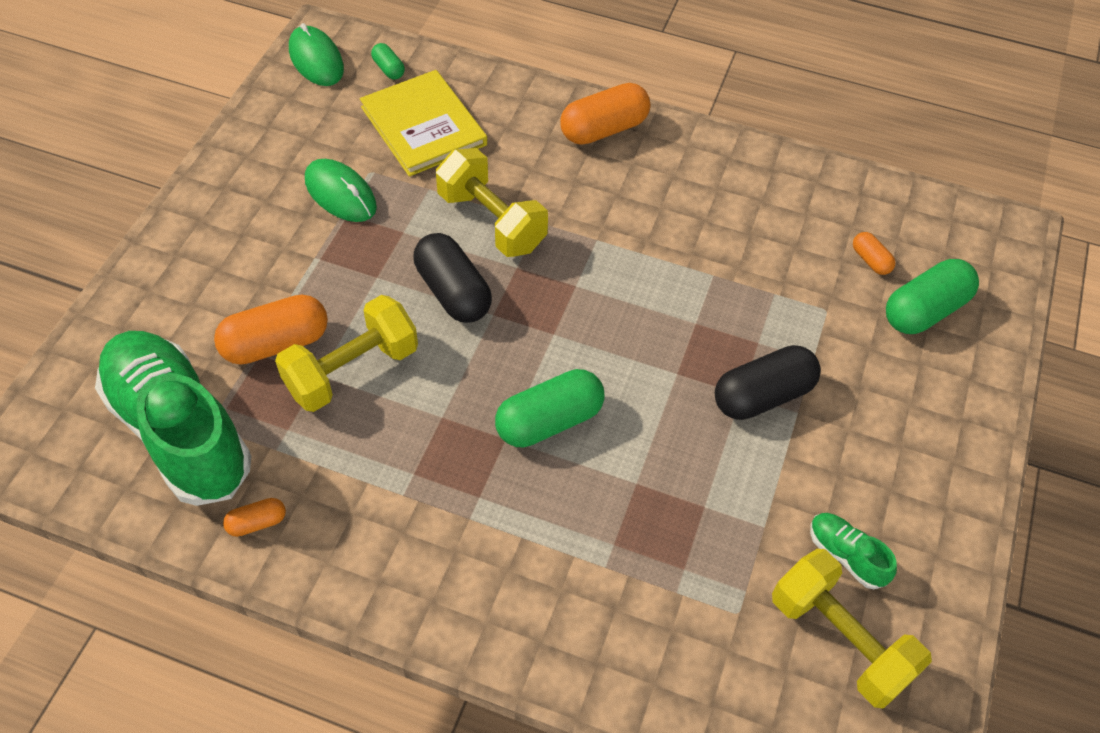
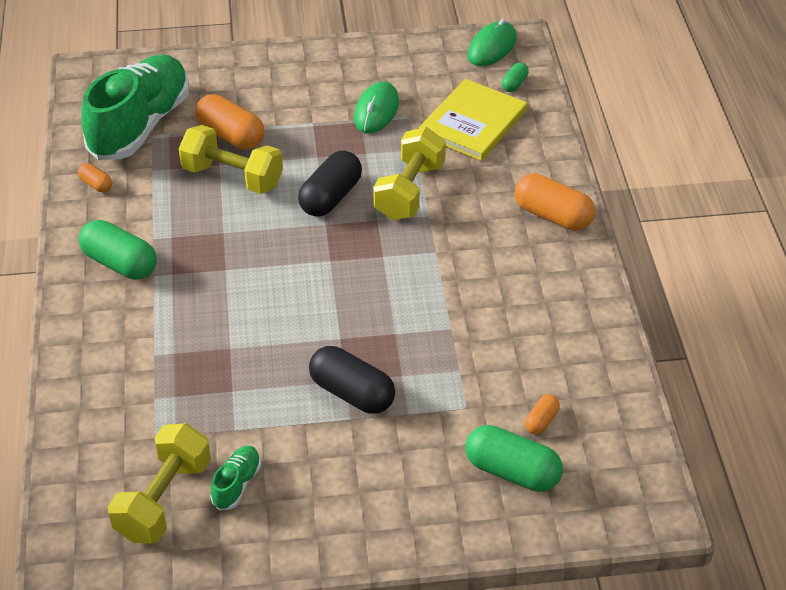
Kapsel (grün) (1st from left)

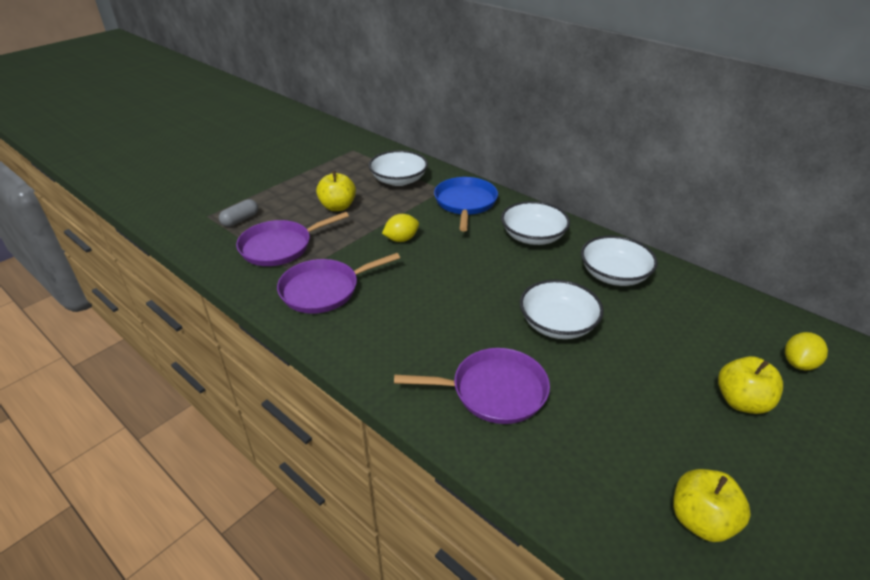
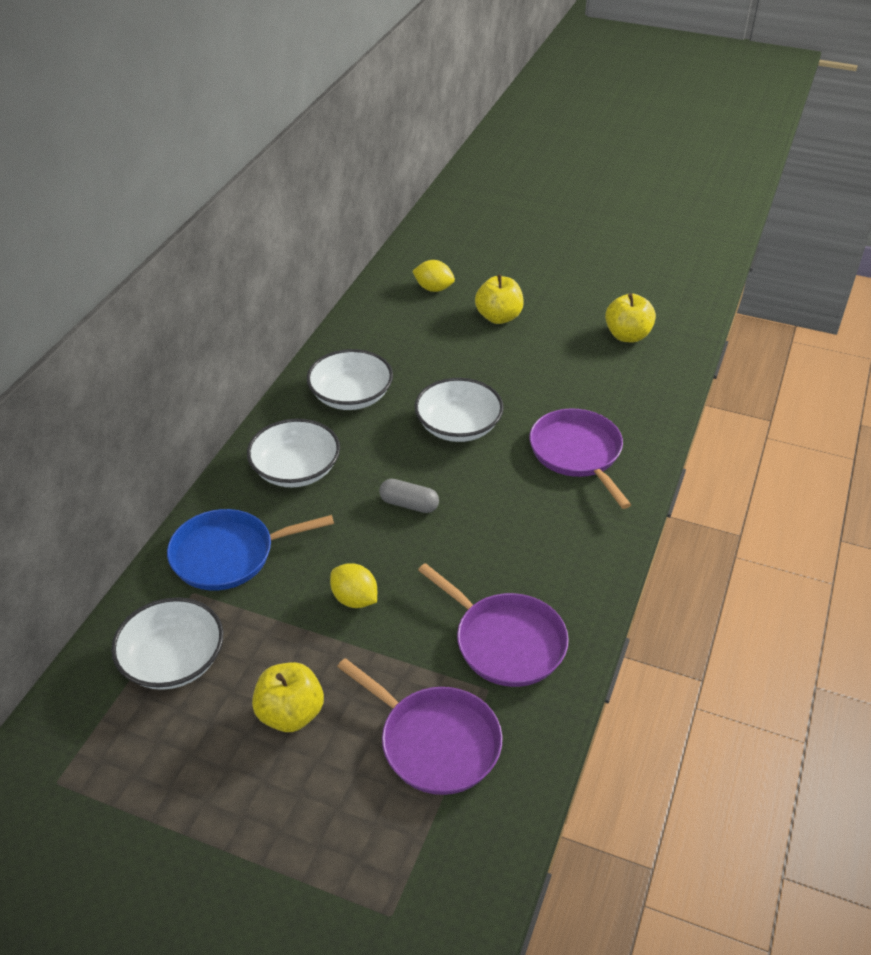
Kapsel (grau)

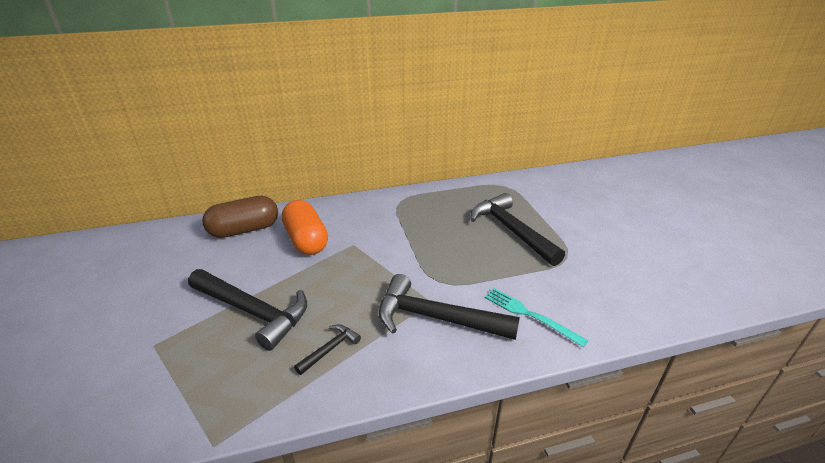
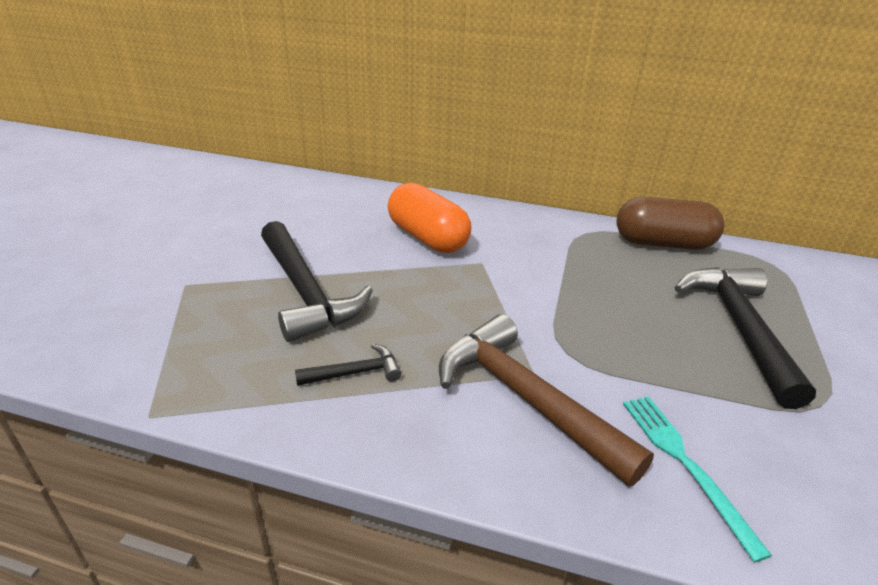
Kapsel (braun)
Hammer (braun)
Kapsel (orange)

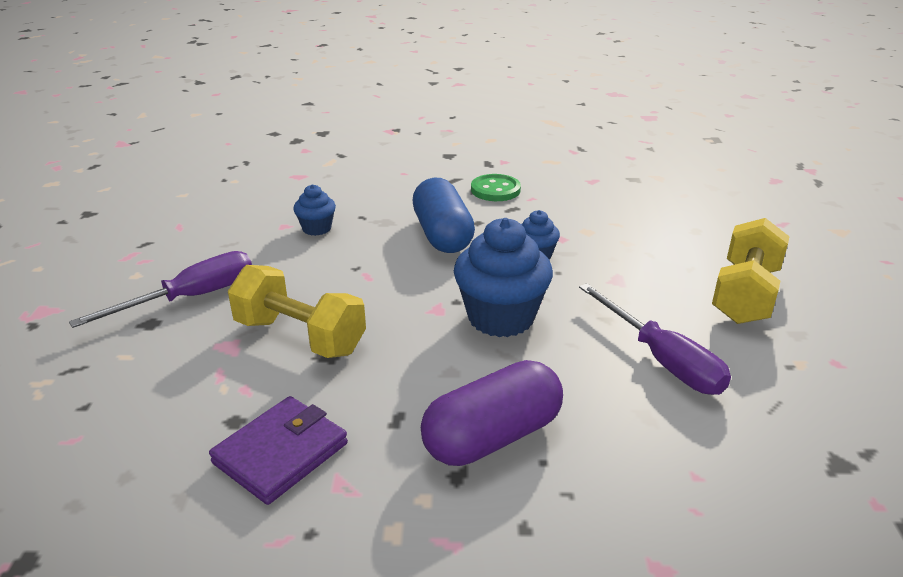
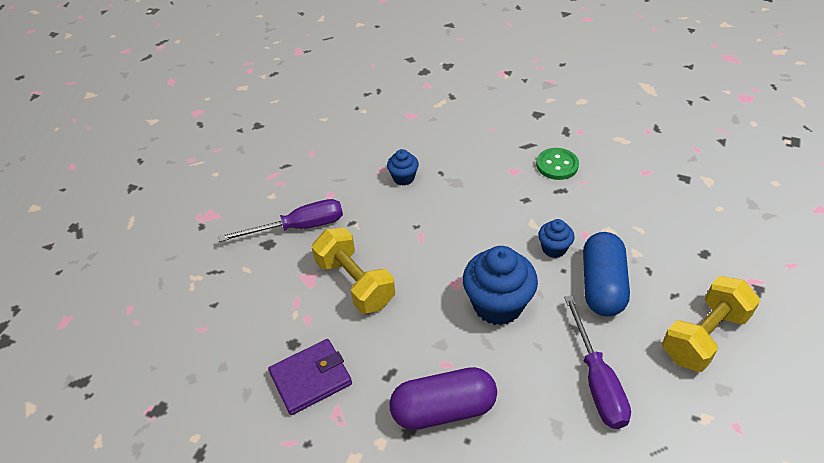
Kapsel (blau)

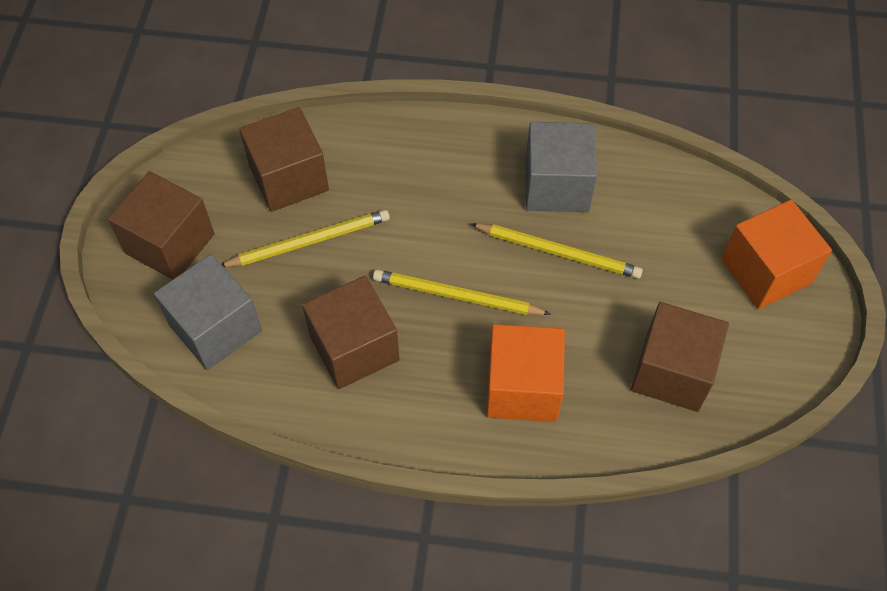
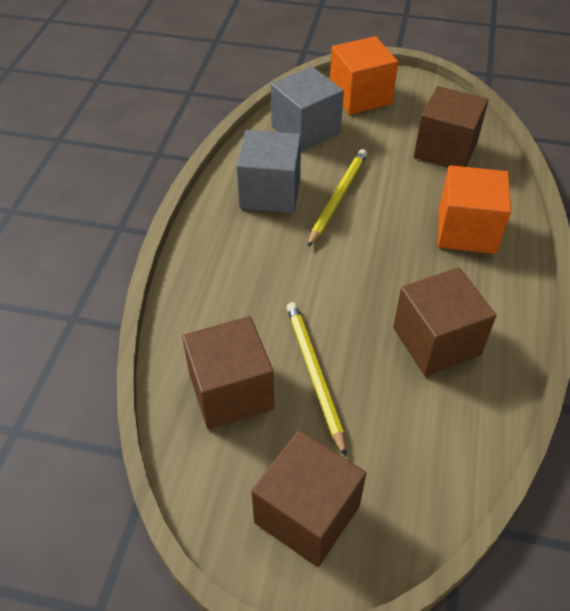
Bleistift (gelb) (2nd from left in the first image)
Kubus (grau) (2nd from left)

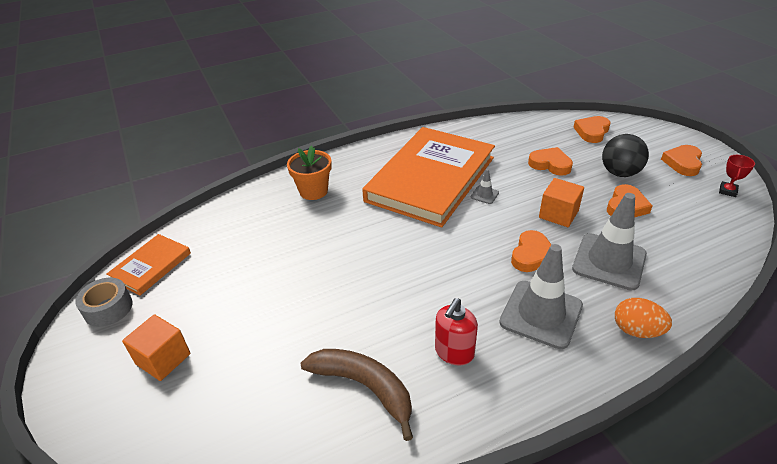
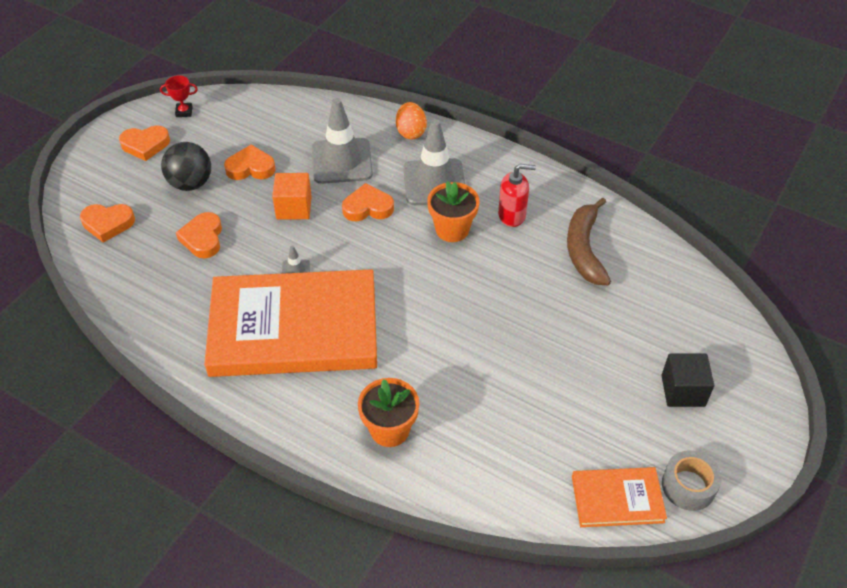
Blumentopf (orange) (2nd from left)
Kubus (schwarz)

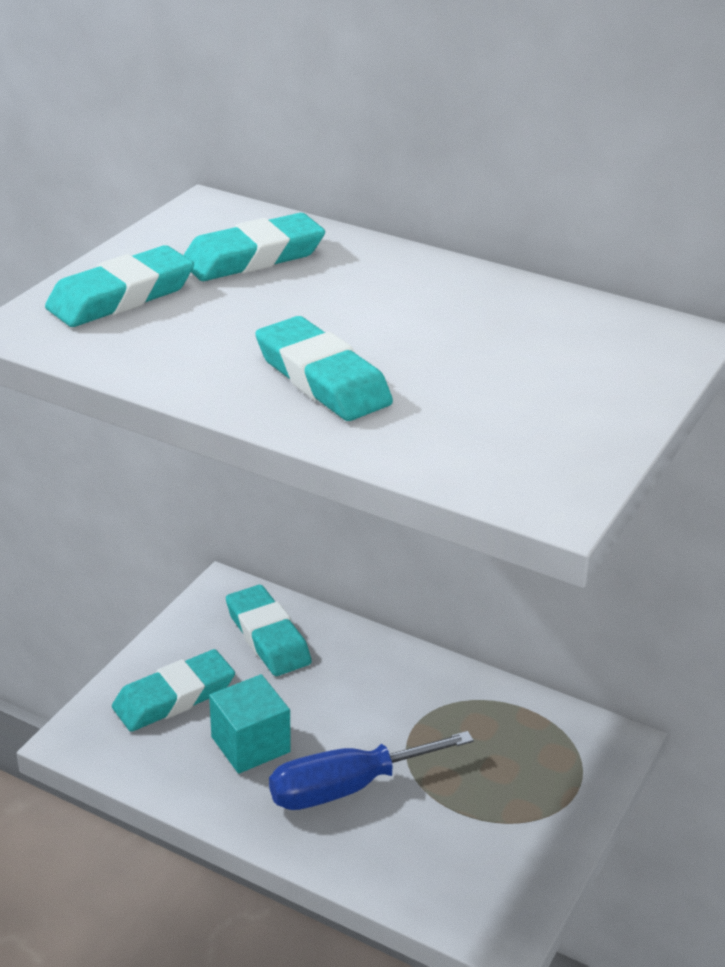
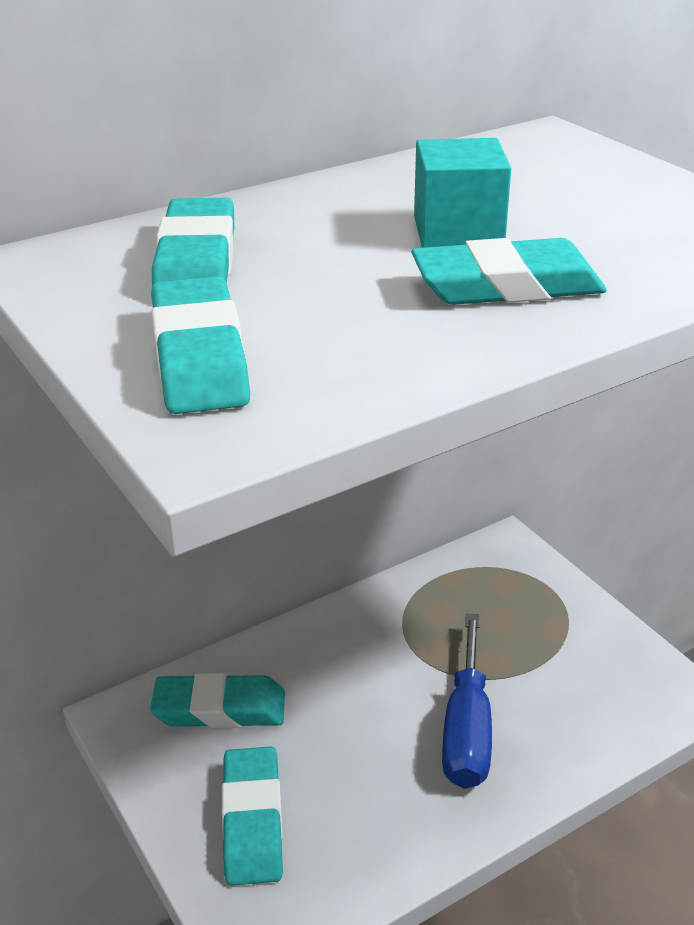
Kubus (türkis)

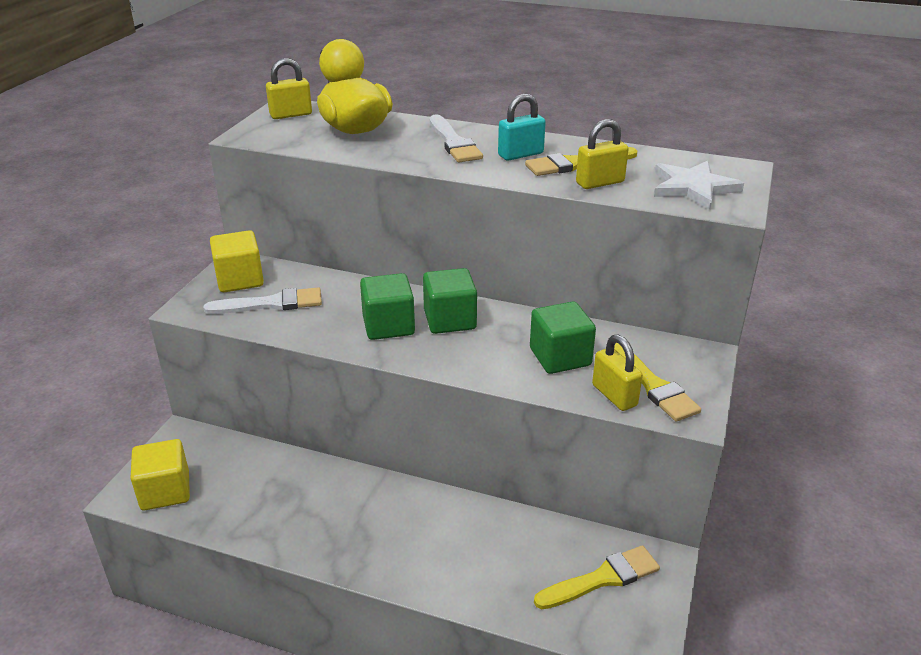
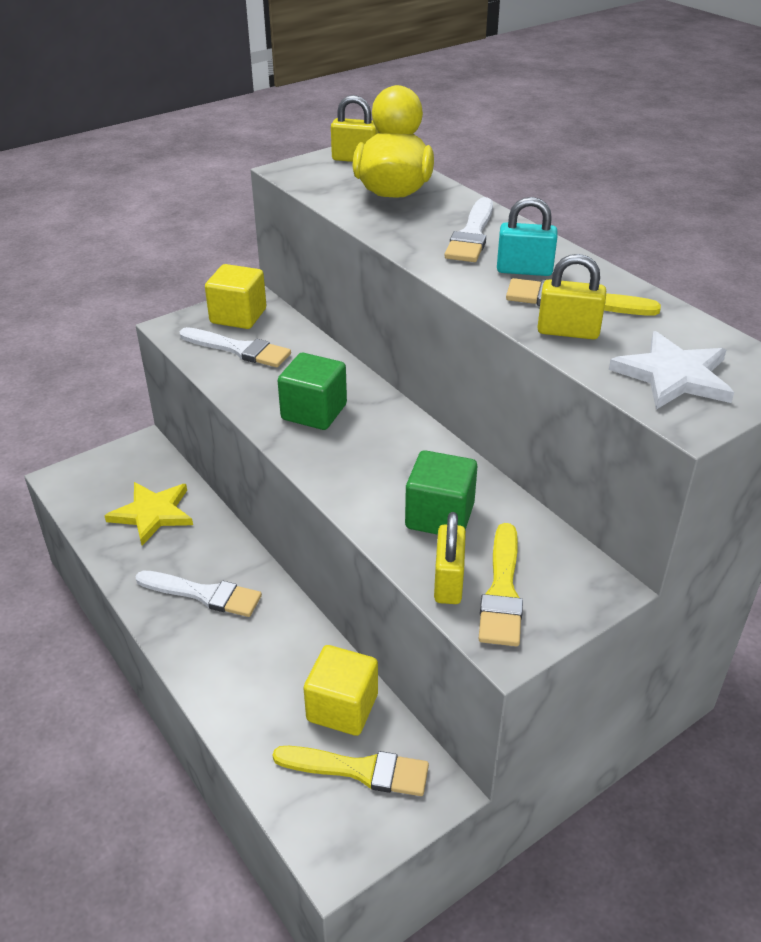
Kubus (grün) (2nd from left in the first image)
Stern (gelb)
Pinsel (weiß) (1st from left)
Kubus (gelb) (2nd from left)

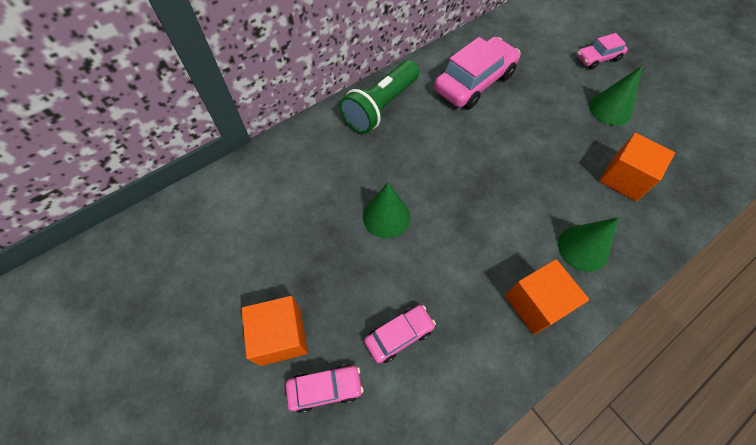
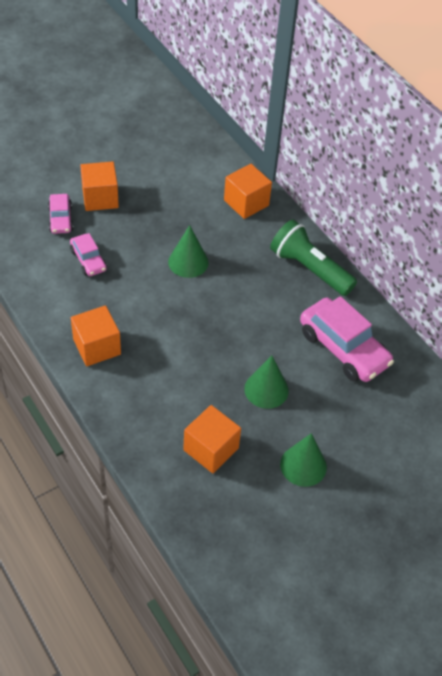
Auto (rosa) (4th from left in the first image)
Kubus (orange) (4th from left)
Kegel (grün) (2nd from left)

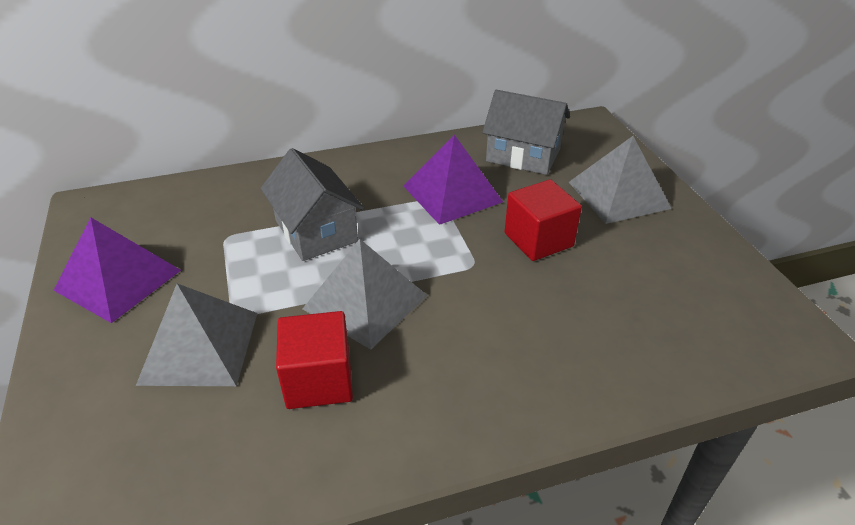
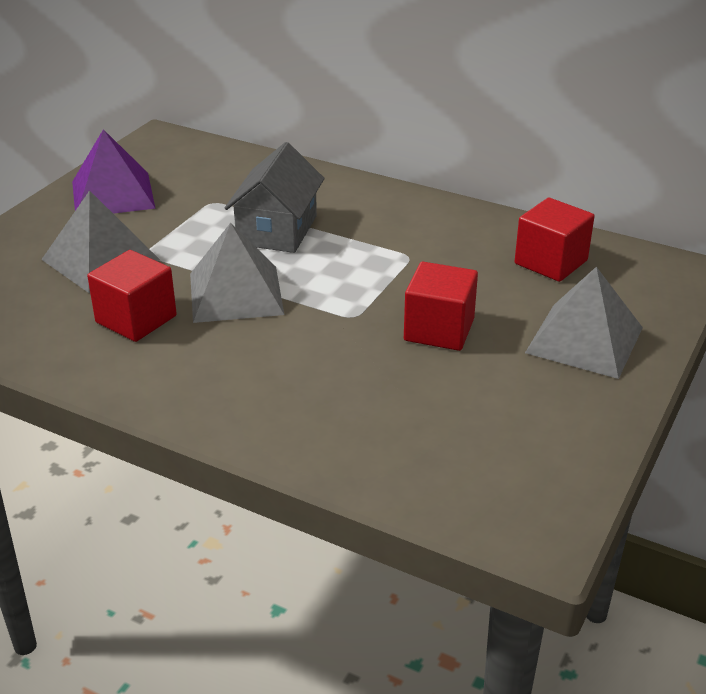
Pyramide (lila) (2nd from left in the first image)
Kubus (rot) (3rd from left)

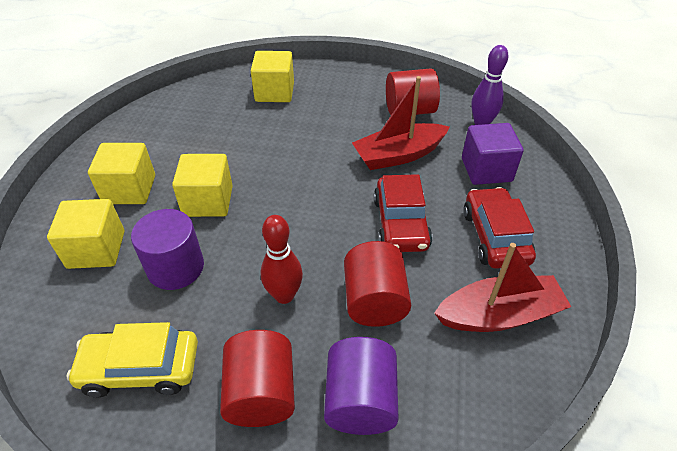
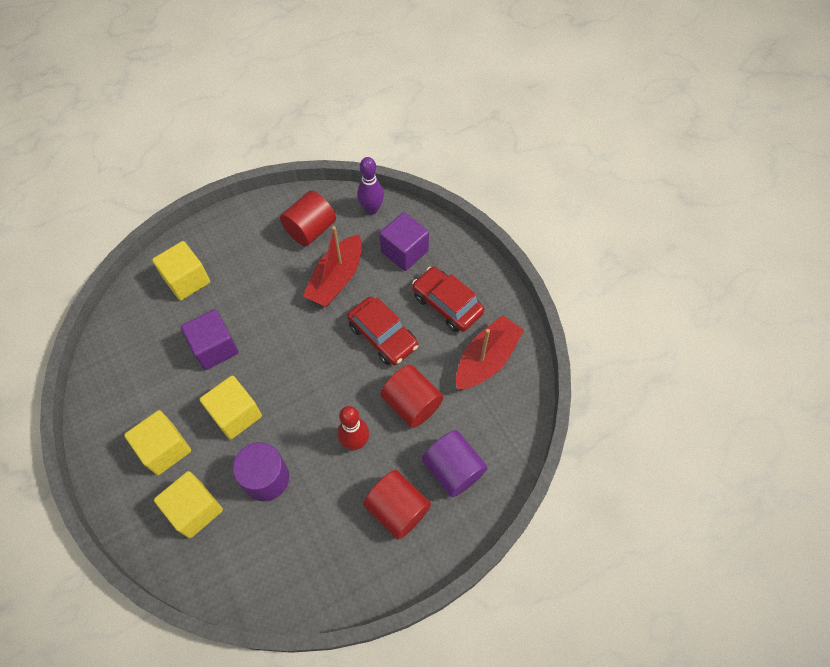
Auto (gelb)
Kubus (lila) (1st from left)

